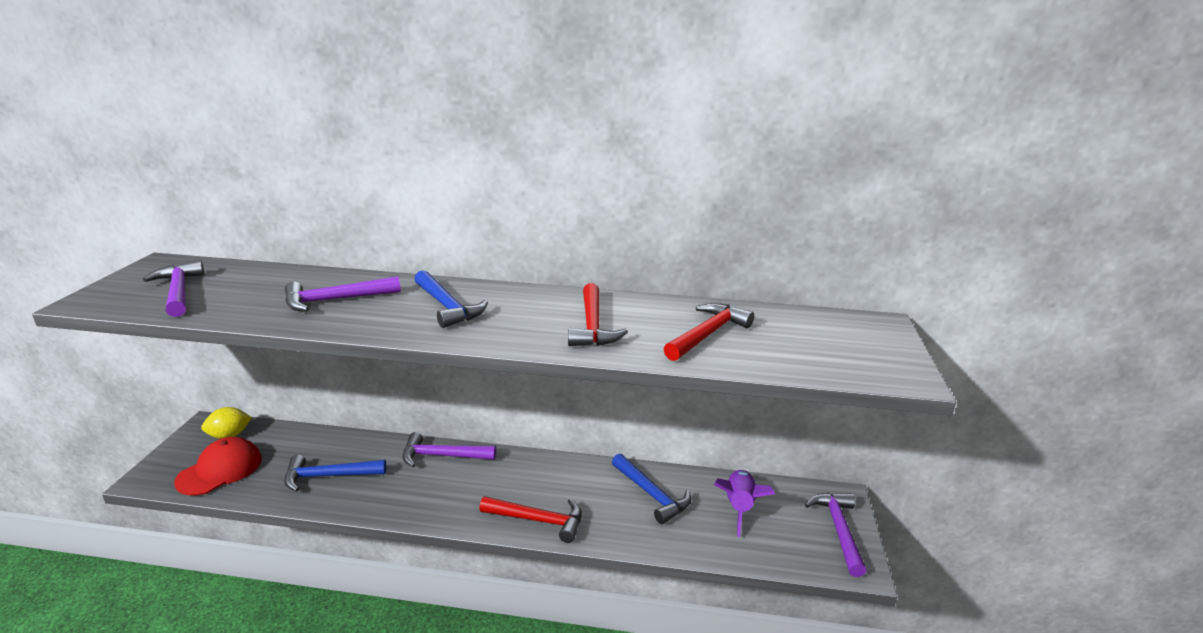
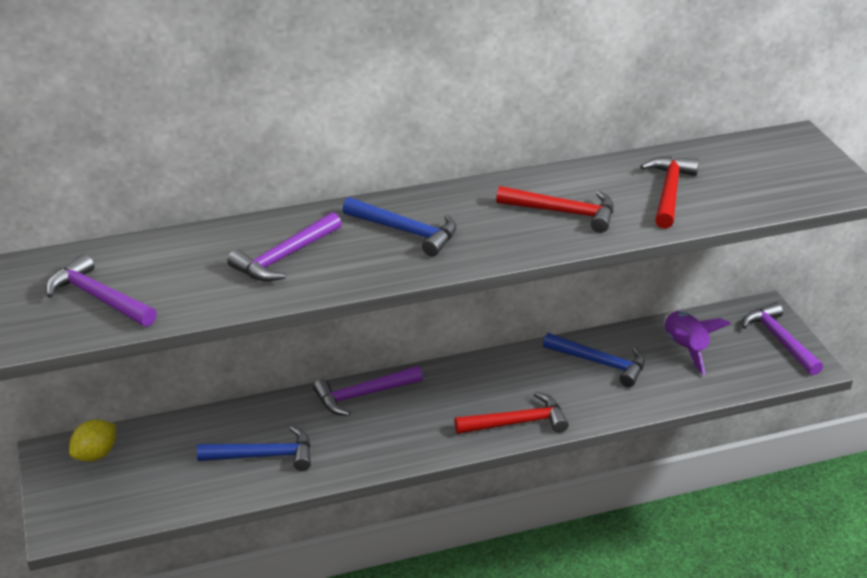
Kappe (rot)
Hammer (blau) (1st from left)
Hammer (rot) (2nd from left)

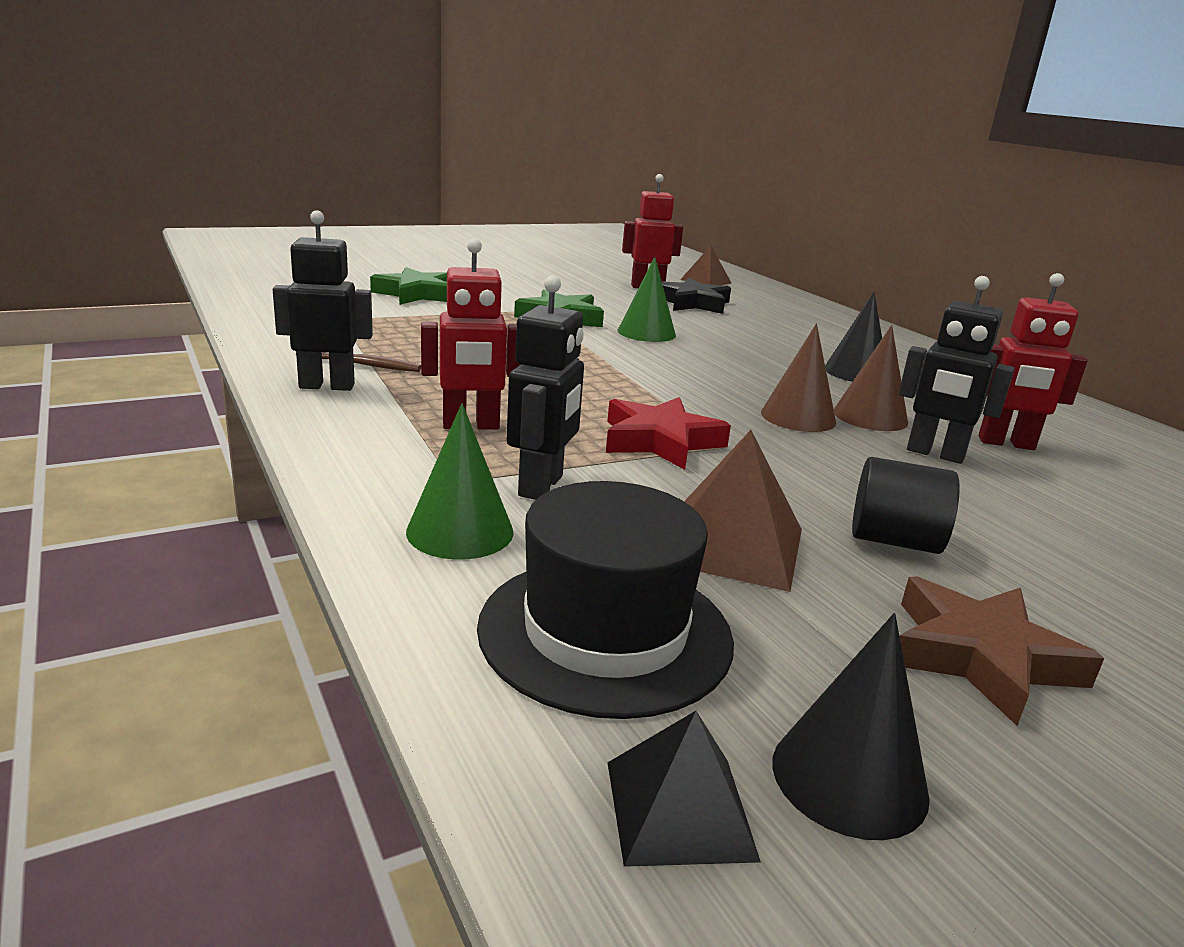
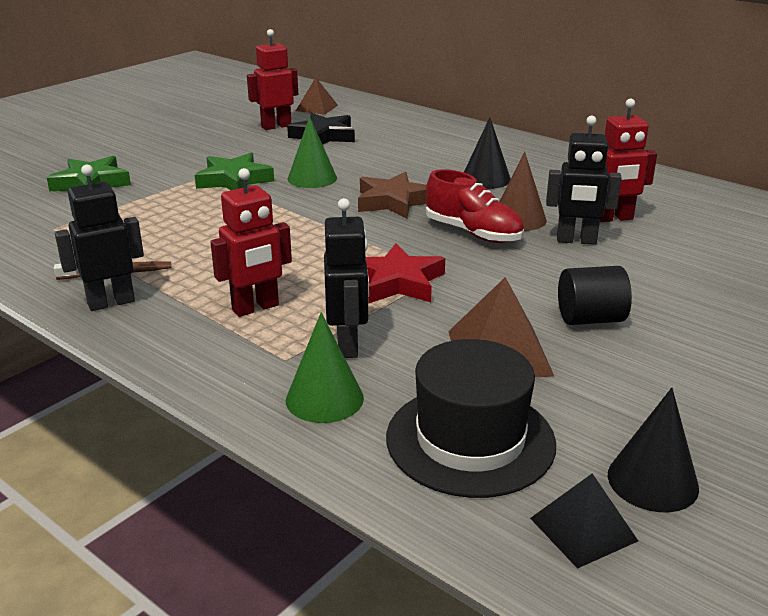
Stern (braun)
Schuh (rot)

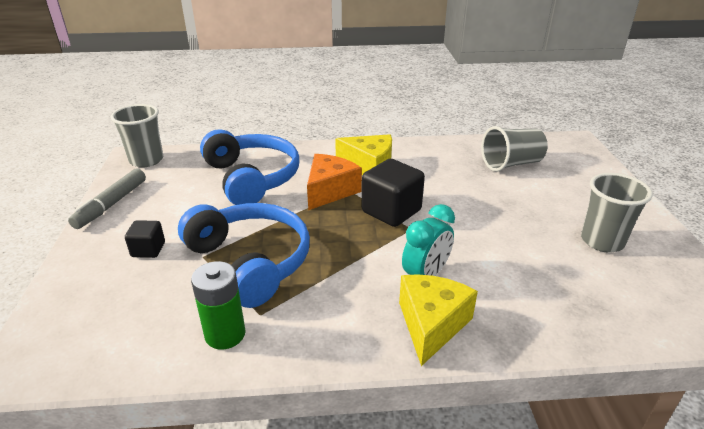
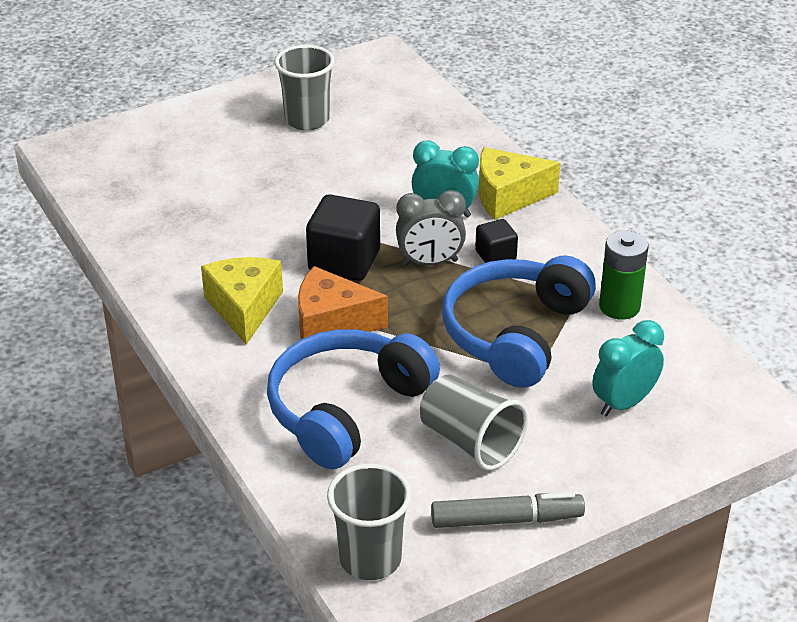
Wecker (grau)
Wecker (türkis) (2nd from left)
Kubus (schwarz) (2nd from left)
Becher (grau) (3rd from left)

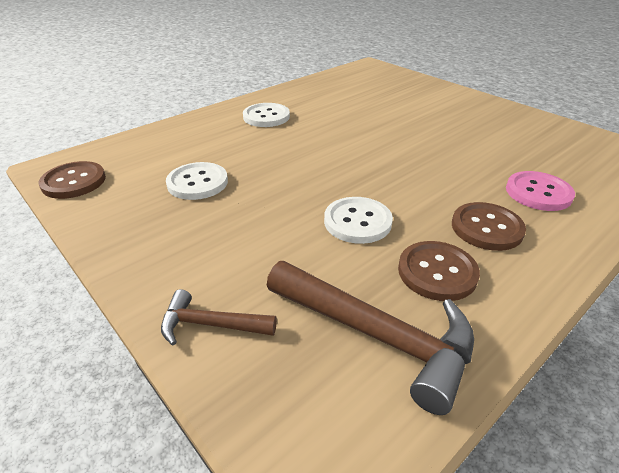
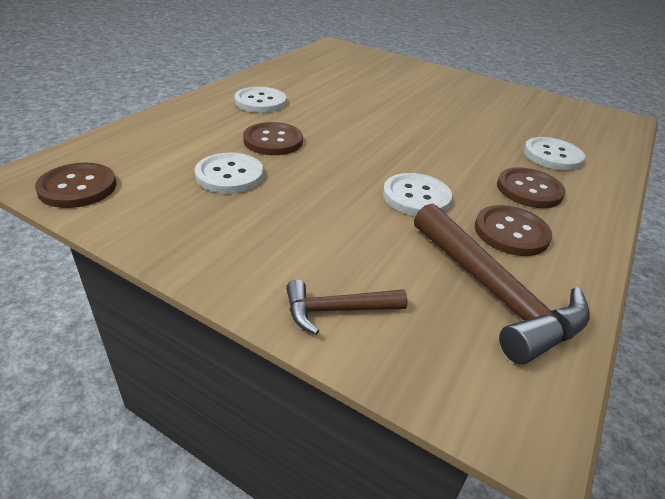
Knopf (braun) (2nd from left)
Knopf (weiß) (4th from left)
Hammer (braun) (2nd from left)

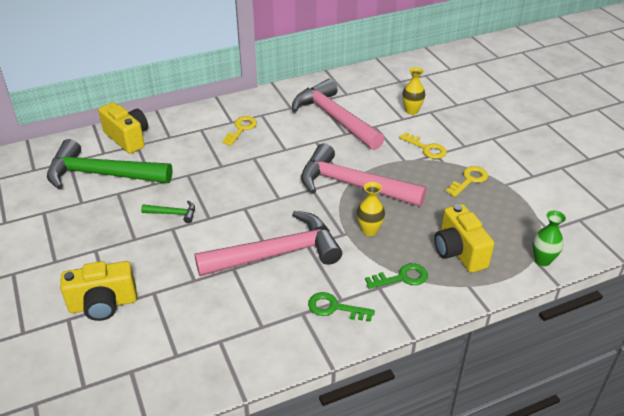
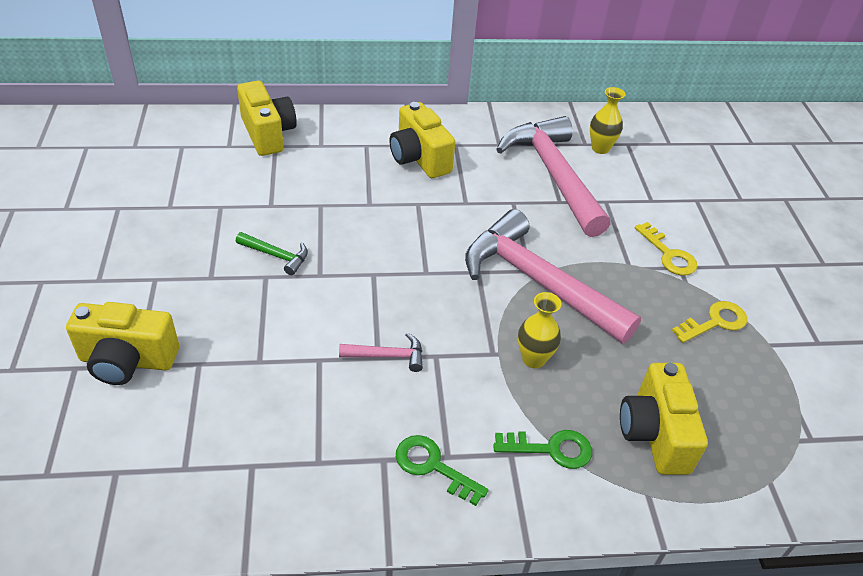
Hammer (grün) (1st from left in the first image)
Vase (grün)
Vase (gelb) (2nd from left)
Kamera (gelb) (3rd from left)
Hammer (rosa) (1st from left)

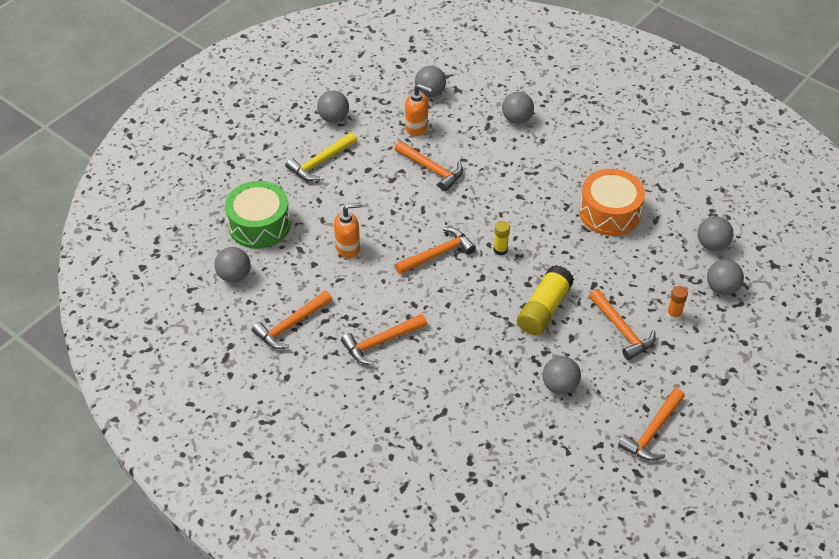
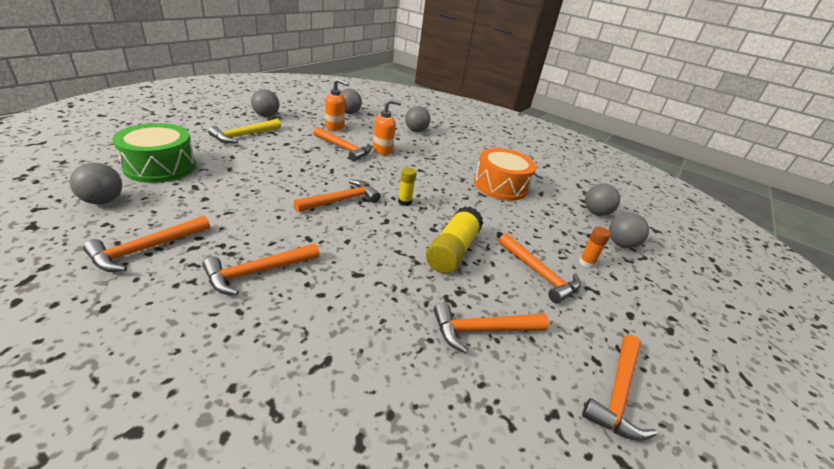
Seifenspender (orange) (2nd from left)
Hammer (orange) (5th from left)

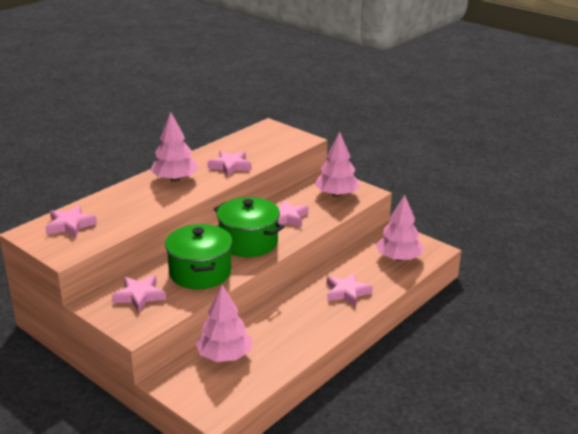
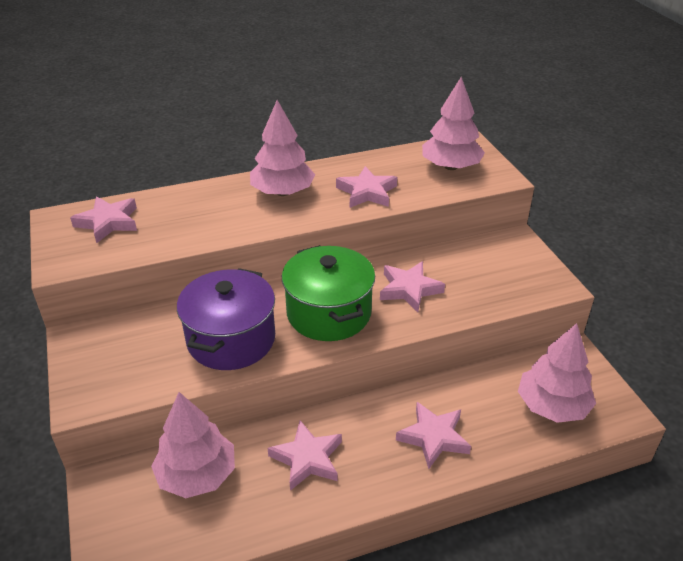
Stern (rosa) (2nd from left)
Baum (rosa) (3rd from left)
Kochtopf (lila)

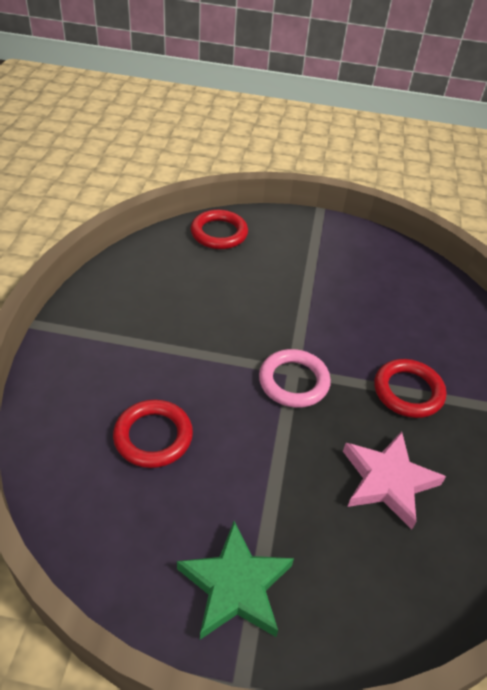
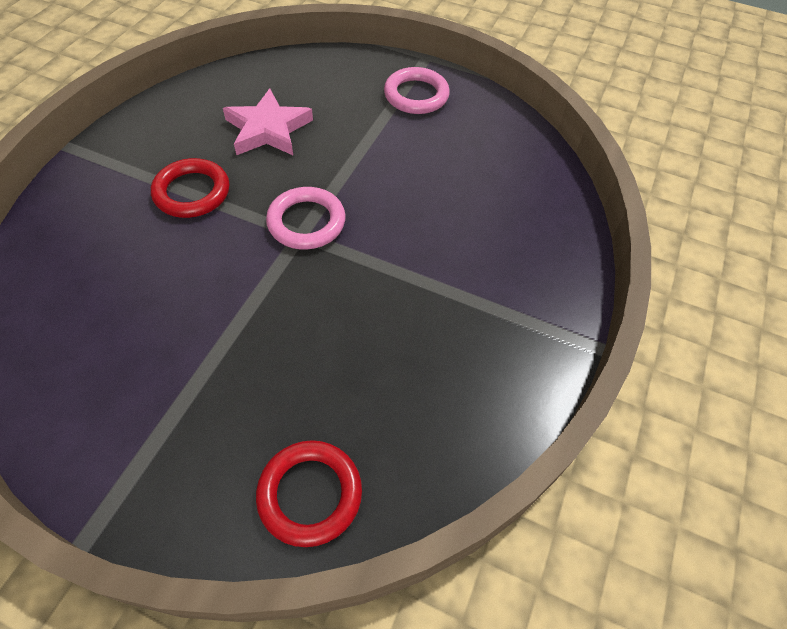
Ring (rot) (1st from left in the first image)
Ring (rosa) (2nd from left)

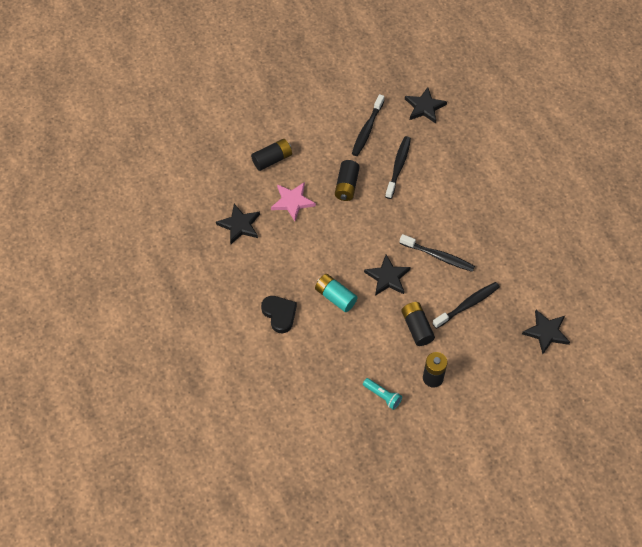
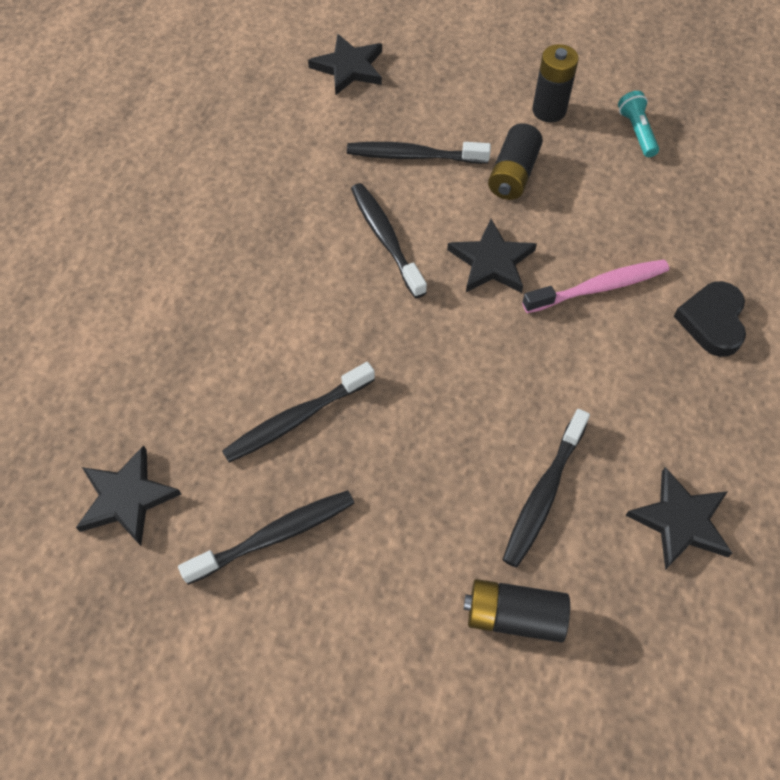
Batterie (schwarz) (2nd from left in the first image)
Zahnbürste (schwarz) (5th from left)
Zahnbürste (rosa)

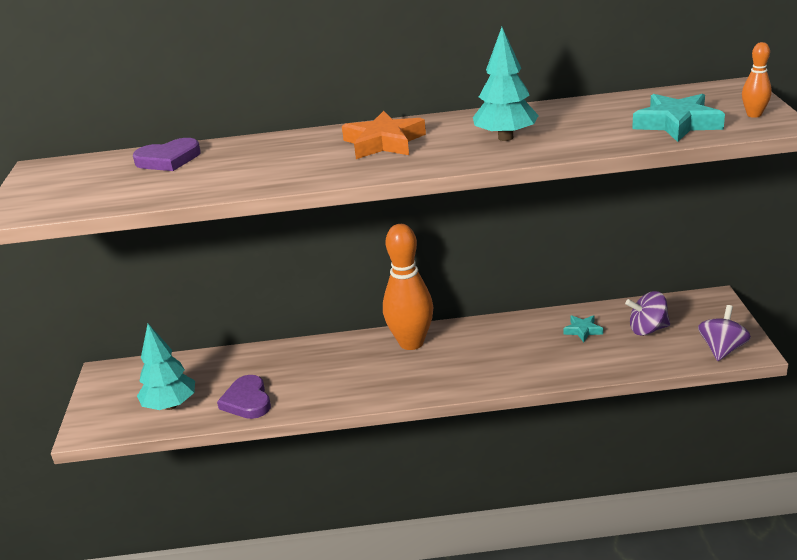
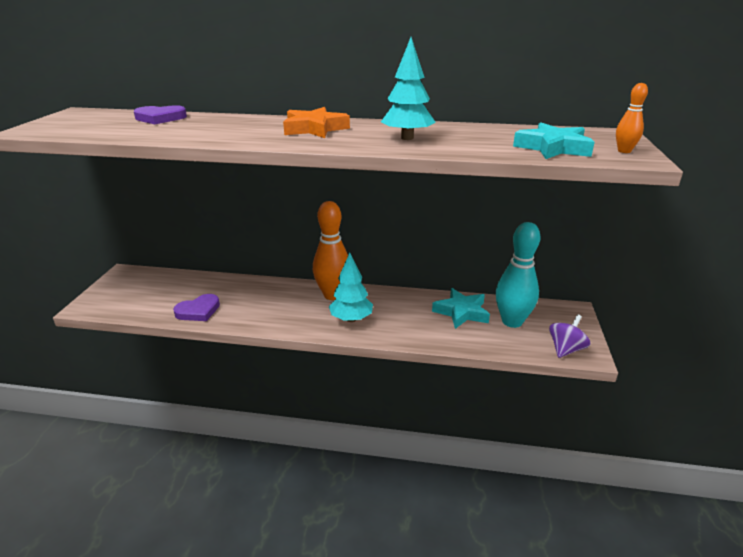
Baum (türkis) (1st from left)
Bowlingkegel (türkis)
Herz (lila) (2nd from left)
Stern (türkis) (1st from left)

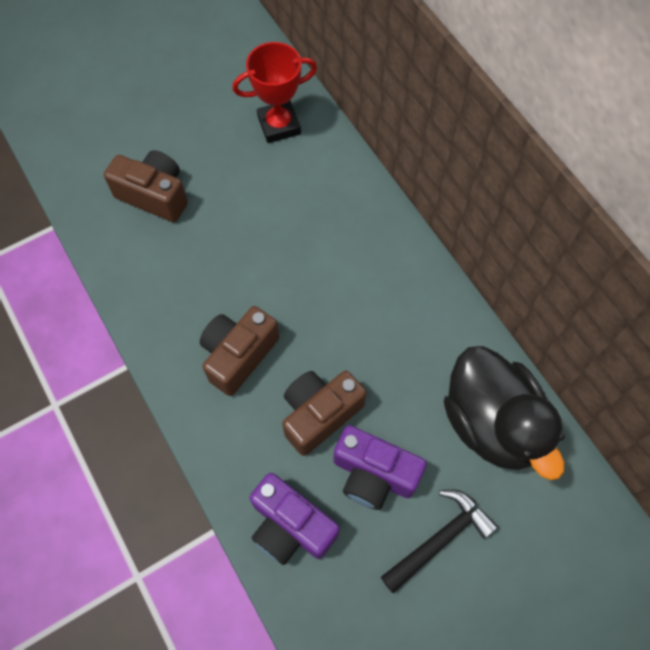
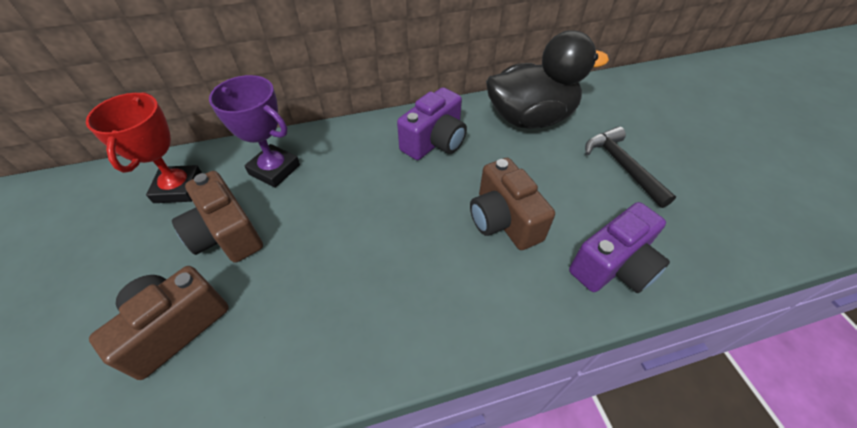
Pokal (lila)
Kamera (braun) (2nd from left)
Kamera (lila) (1st from left)

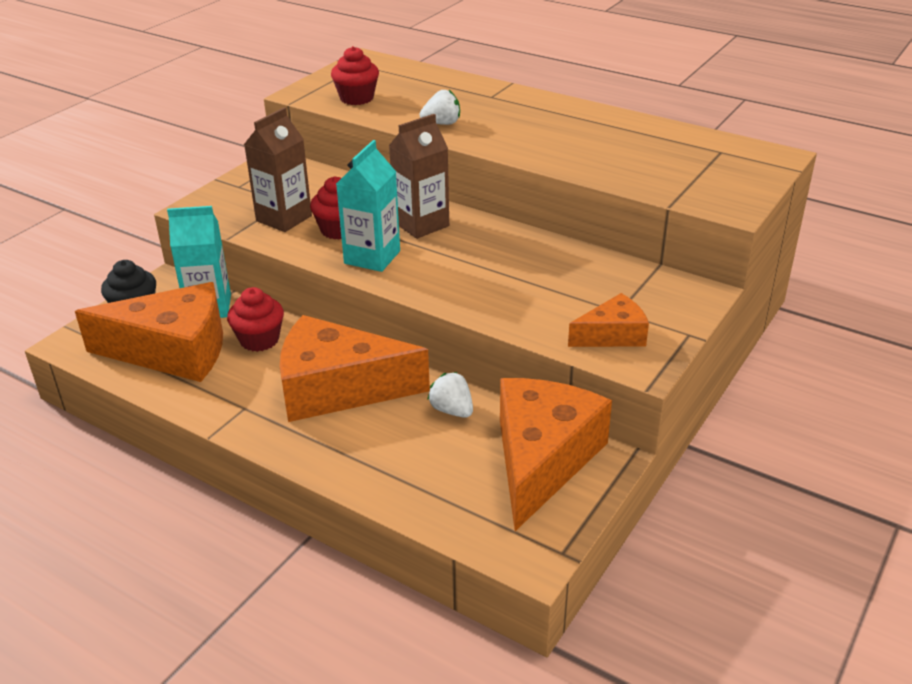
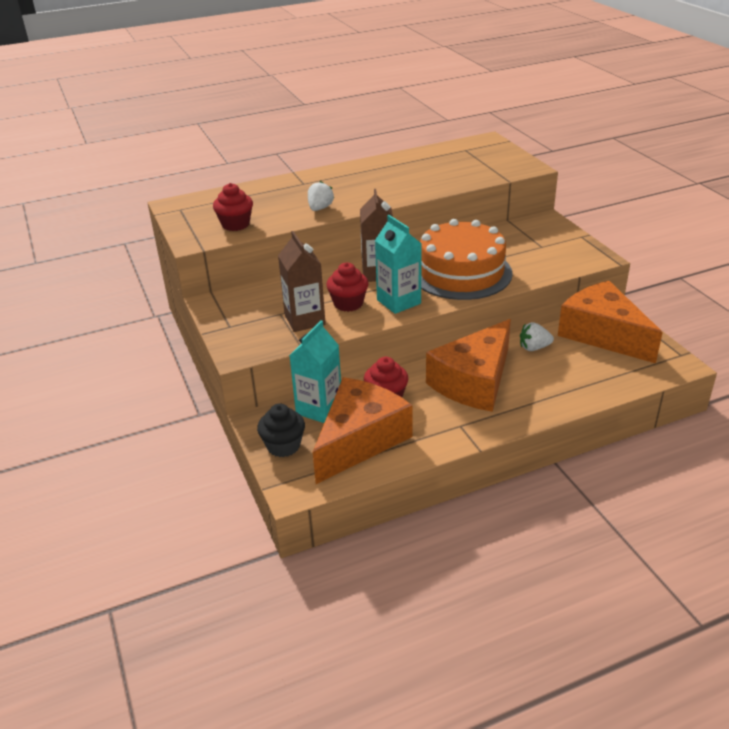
Käse (orange) (4th from left in the first image)
Kuchen (orange)

